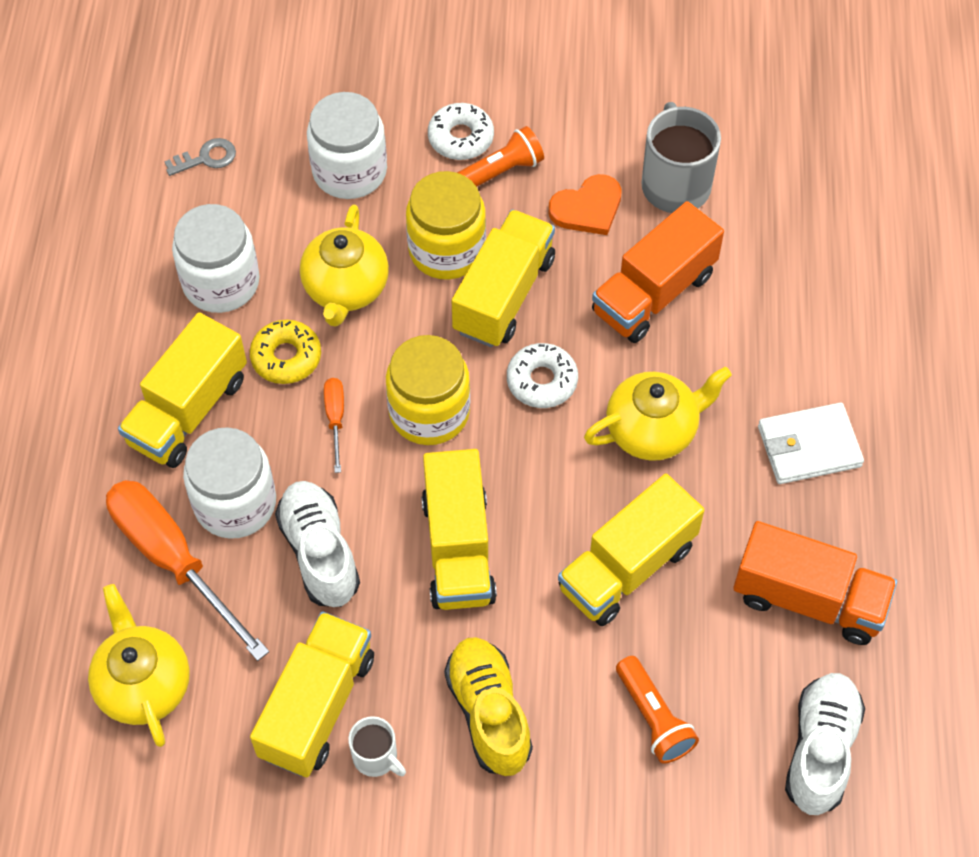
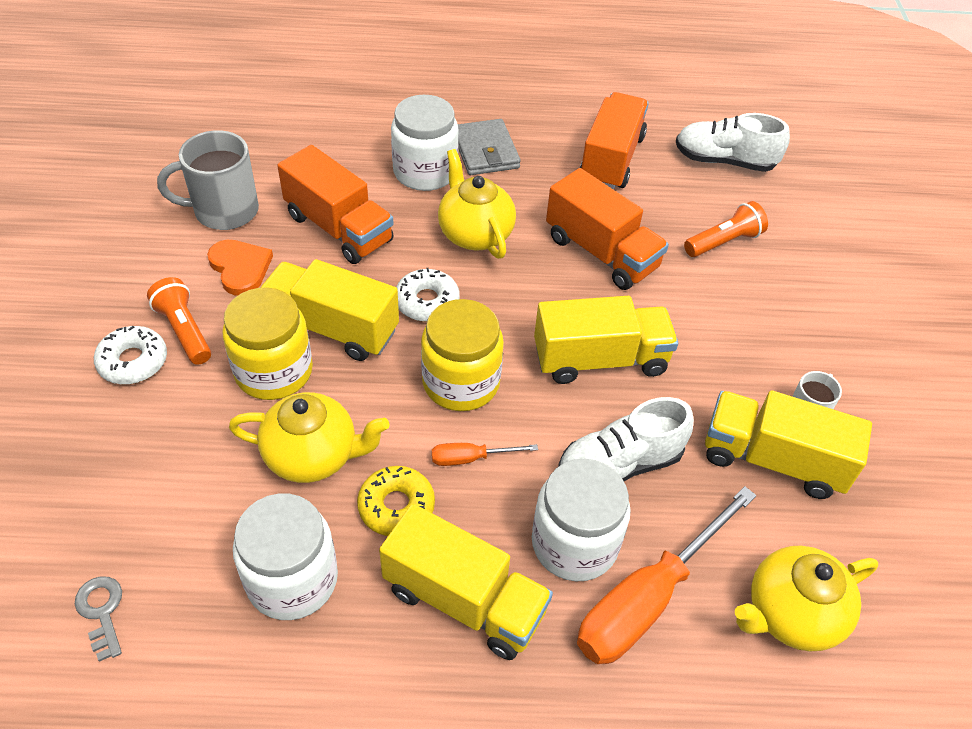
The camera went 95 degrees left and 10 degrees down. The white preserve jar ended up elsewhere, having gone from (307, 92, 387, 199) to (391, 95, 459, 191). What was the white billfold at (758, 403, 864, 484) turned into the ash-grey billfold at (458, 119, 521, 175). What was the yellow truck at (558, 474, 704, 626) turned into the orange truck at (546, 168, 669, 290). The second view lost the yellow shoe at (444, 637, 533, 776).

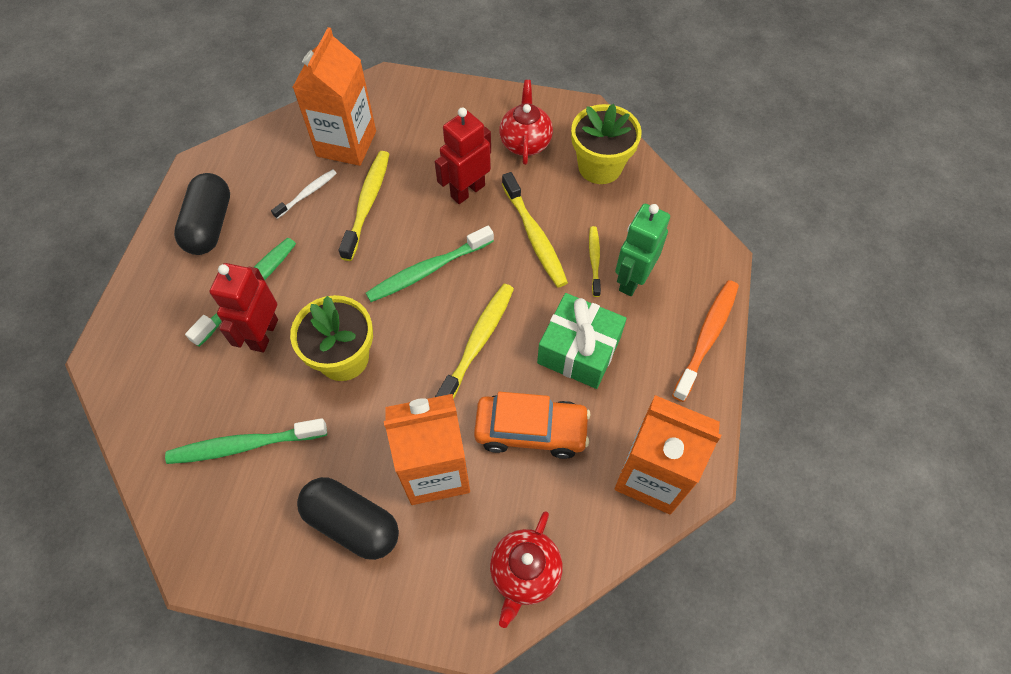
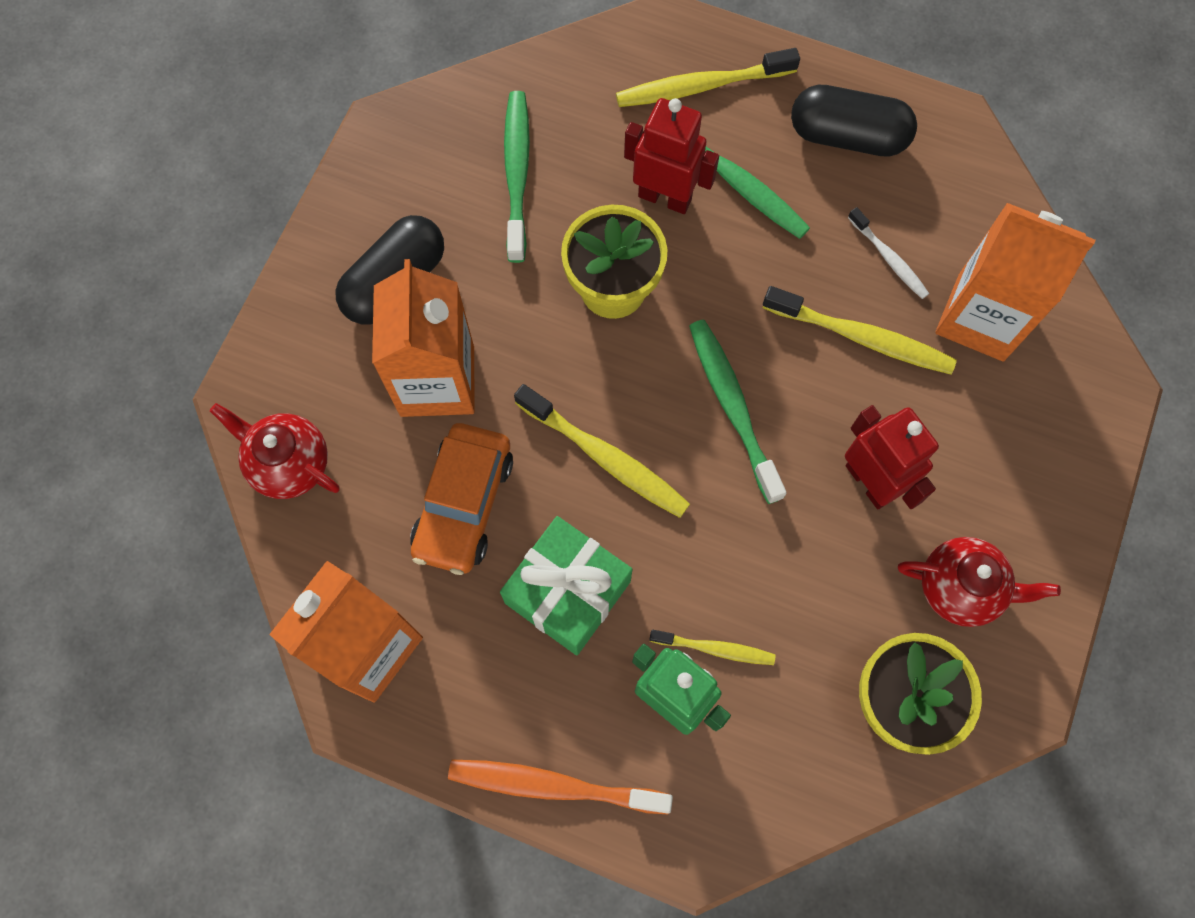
The camera went 100 degrees right and 10 degrees up. The orange tooth brush at (672, 280, 739, 402) ended up facing another way, 150 degrees clockwise from before. The yellow tooth brush ended up elsewhere, having gone from (502, 172, 568, 287) to (616, 48, 800, 107).

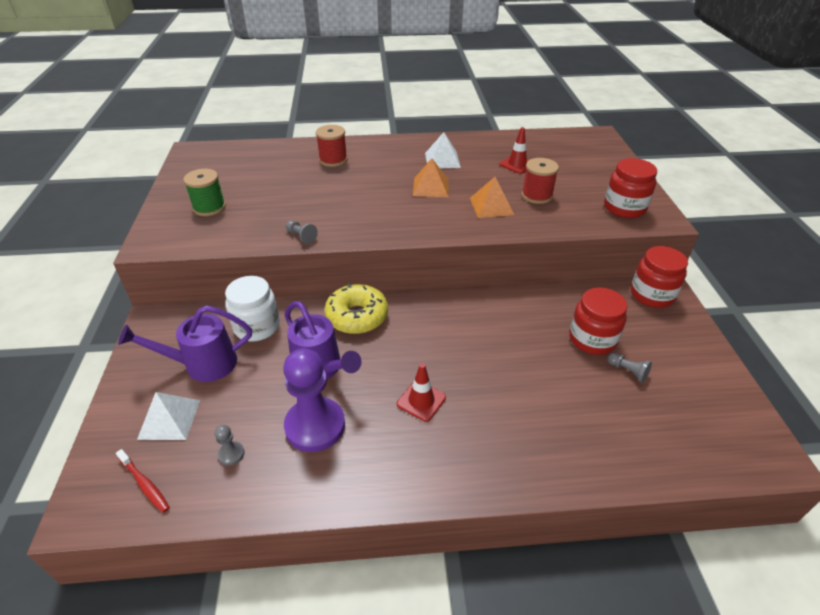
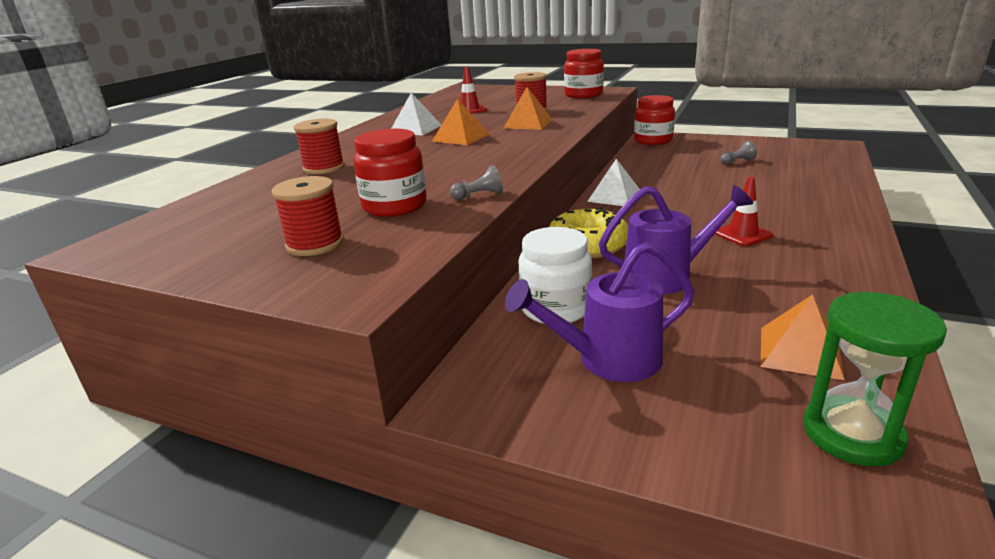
The camera went 60 degrees left and 15 degrees down. What was the leaf-green spool at (183, 169, 226, 216) turned into the red spool at (272, 176, 344, 256). The red preserve jar ended up elsewhere, having gone from (569, 287, 627, 355) to (354, 129, 427, 217). The purple watering pot at (118, 305, 252, 382) ended up facing another way, 60 degrees clockwise from before. The white pyramid shape ended up elsewhere, having gone from (137, 392, 200, 440) to (587, 159, 640, 206). Where the ash-grey game pawn stood at (215, 425, 244, 466), the orange pyramid shape came to stand at (761, 294, 845, 380). Where the red tooth brush stood at (116, 449, 170, 513), the leaf-green sand timer came to stand at (803, 292, 947, 467). The second view lost the purple game pawn at (283, 348, 345, 452).

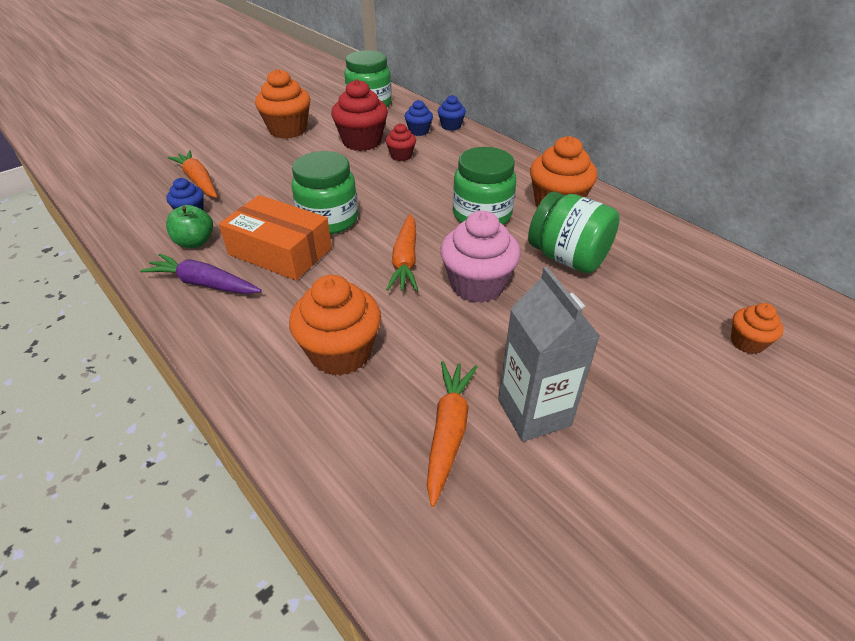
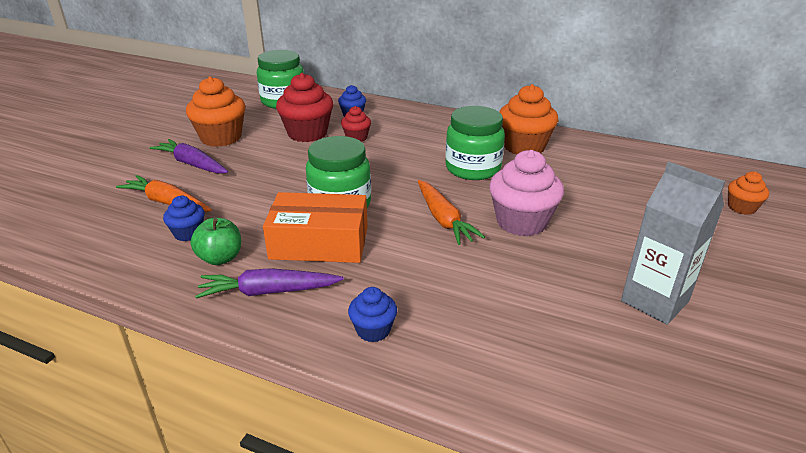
The camera went 25 degrees left and 10 degrees down. The second view gained the purple carrot at (150, 139, 228, 174). The royal blue fairy cake ended up elsewhere, having gone from (438, 95, 466, 131) to (348, 287, 397, 342). The second view lost the orange fairy cake at (289, 275, 381, 376). The second view lost the orange carrot at (427, 361, 477, 507). The second view lost the leaf-green preserve jar at (528, 191, 620, 273).

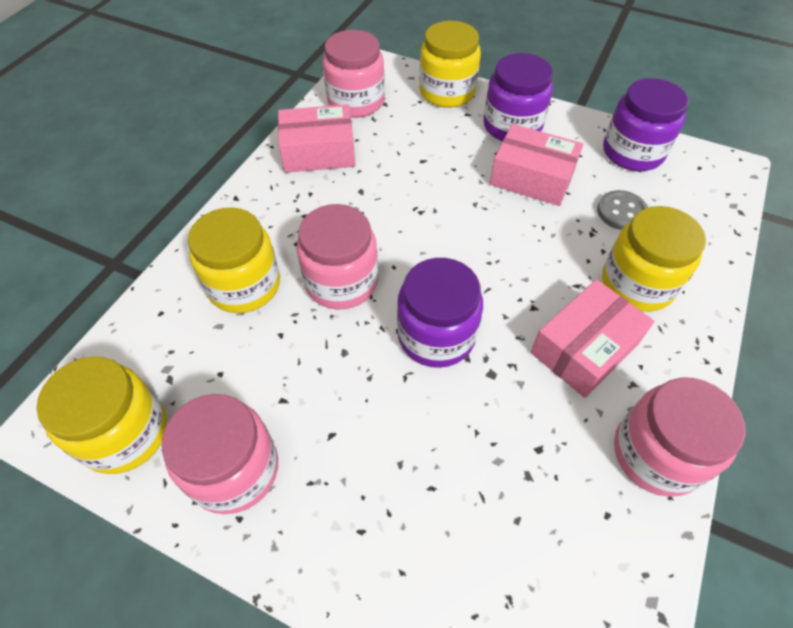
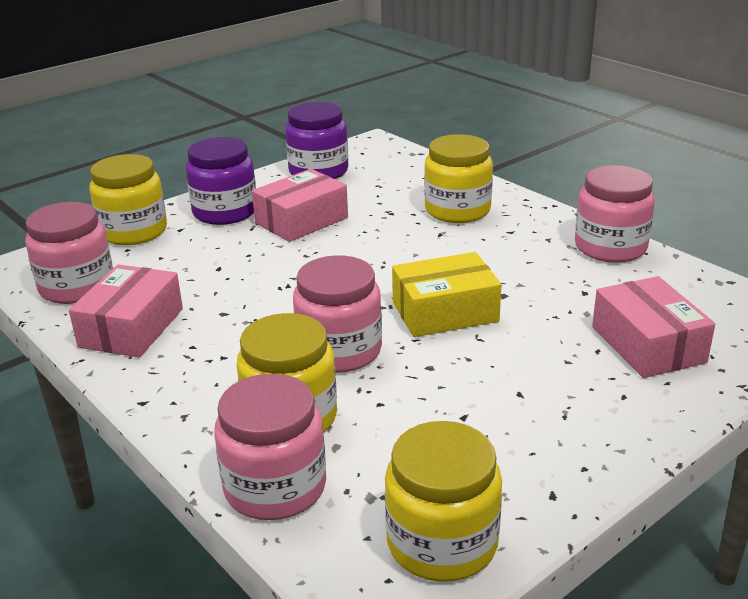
The camera went 65 degrees left and 25 degrees down. The rose-pink preserve jar ended up elsewhere, having gone from (162, 394, 278, 514) to (214, 374, 326, 520). Where the purple preserve jar stood at (397, 258, 483, 368), the yellow box came to stand at (392, 252, 501, 337). The rose-pink box ended up elsewhere, having gone from (530, 279, 654, 398) to (592, 276, 715, 378). The second view lost the ash-grey button at (597, 190, 648, 230).

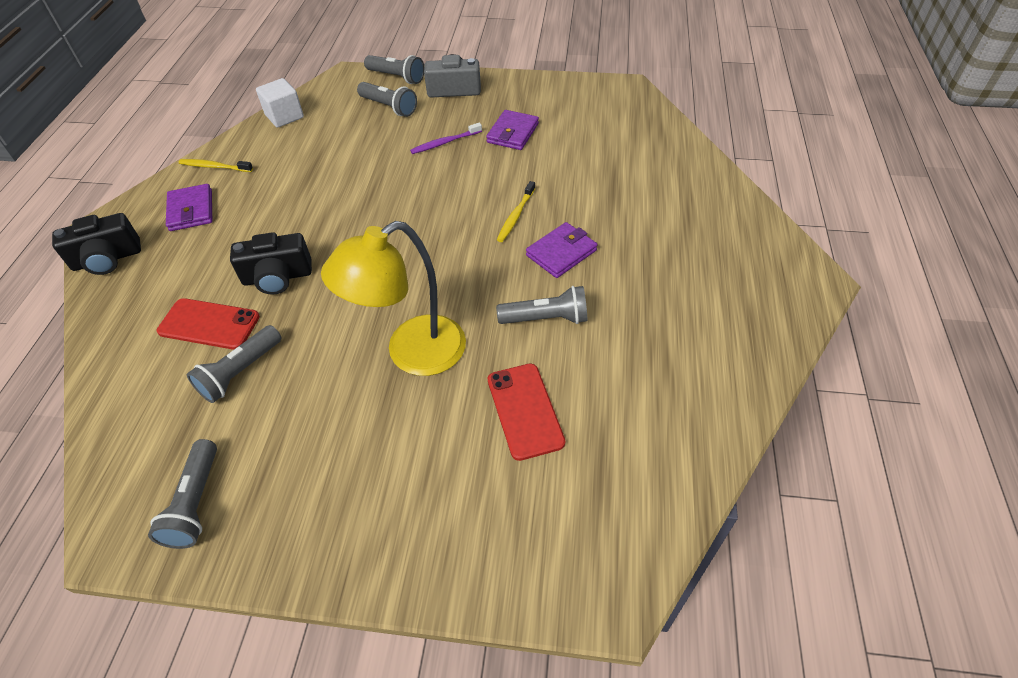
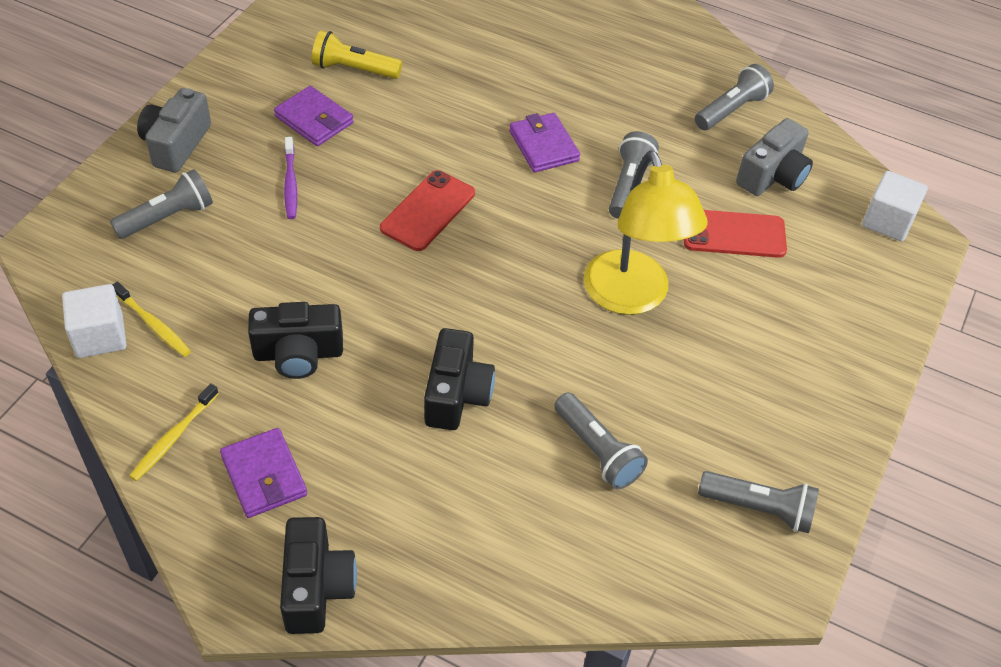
The camera went 75 degrees left and 0 degrees up. The yellow tooth brush ended up elsewhere, having gone from (497, 181, 535, 242) to (112, 282, 191, 357). The purple billfold at (166, 184, 213, 231) ended up facing another way, 60 degrees clockwise from before. The second view gained the black photo camera at (248, 302, 343, 379). The second view gained the yellow pocket torch at (312, 30, 402, 79). The red phone ended up elsewhere, having gone from (157, 298, 260, 350) to (380, 170, 475, 251). The ash-grey pocket torch ended up elsewhere, having gone from (364, 55, 424, 84) to (695, 64, 774, 130). The second view gained the ash-grey photo camera at (736, 118, 813, 196). The second view gained the white block at (862, 171, 928, 241).

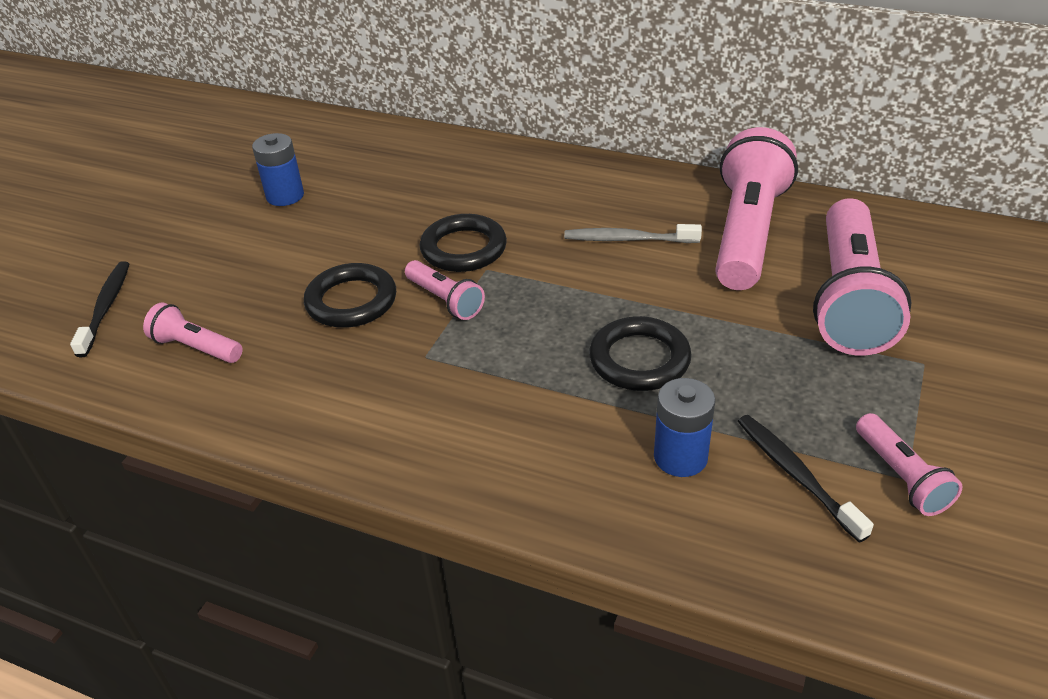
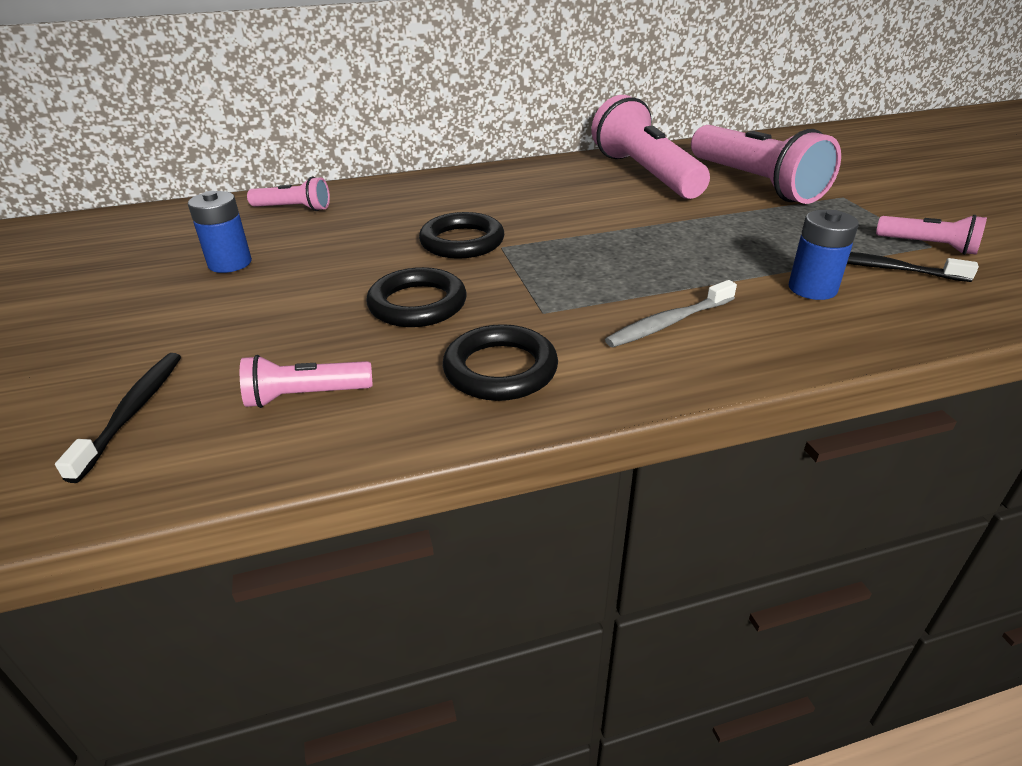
The camera went 40 degrees left and 5 degrees down. The black tooth brush at (70, 261, 129, 357) ended up facing another way, 45 degrees clockwise from before. The rose-pink pocket torch ended up elsewhere, having gone from (405, 260, 485, 320) to (247, 177, 330, 211). The black ring ended up elsewhere, having gone from (589, 316, 692, 391) to (443, 324, 558, 401). The ash-grey tooth brush ended up elsewhere, having gone from (564, 224, 702, 243) to (605, 280, 737, 347).

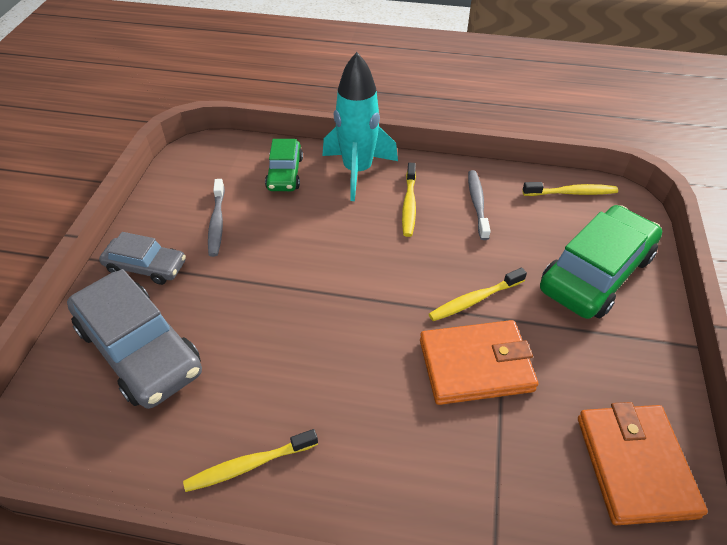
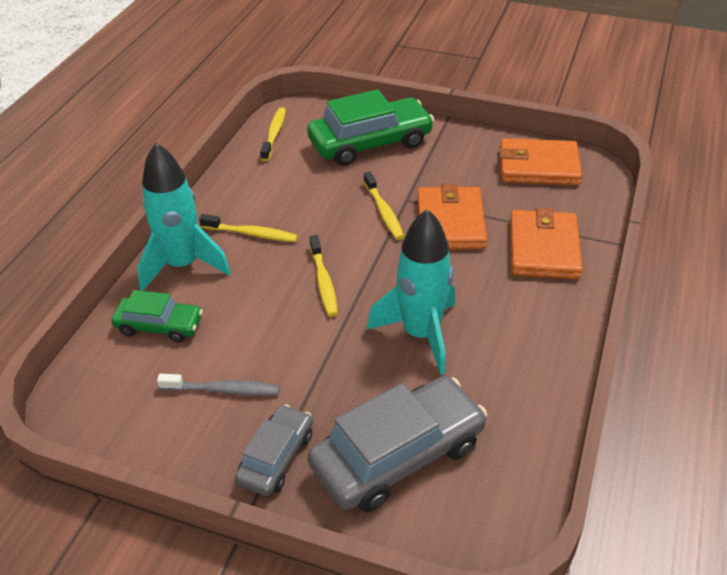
The camera went 80 degrees left and 5 degrees down. The leaf-green automobile at (540, 205, 662, 319) ended up facing another way, 105 degrees clockwise from before. The yellow tooth brush ended up elsewhere, having gone from (183, 429, 318, 492) to (310, 235, 338, 317). The second view gained the aqua rocket at (367, 209, 455, 375). The second view gained the orange billfold at (510, 207, 583, 279). The second view lost the ash-grey tooth brush at (468, 170, 491, 240).

